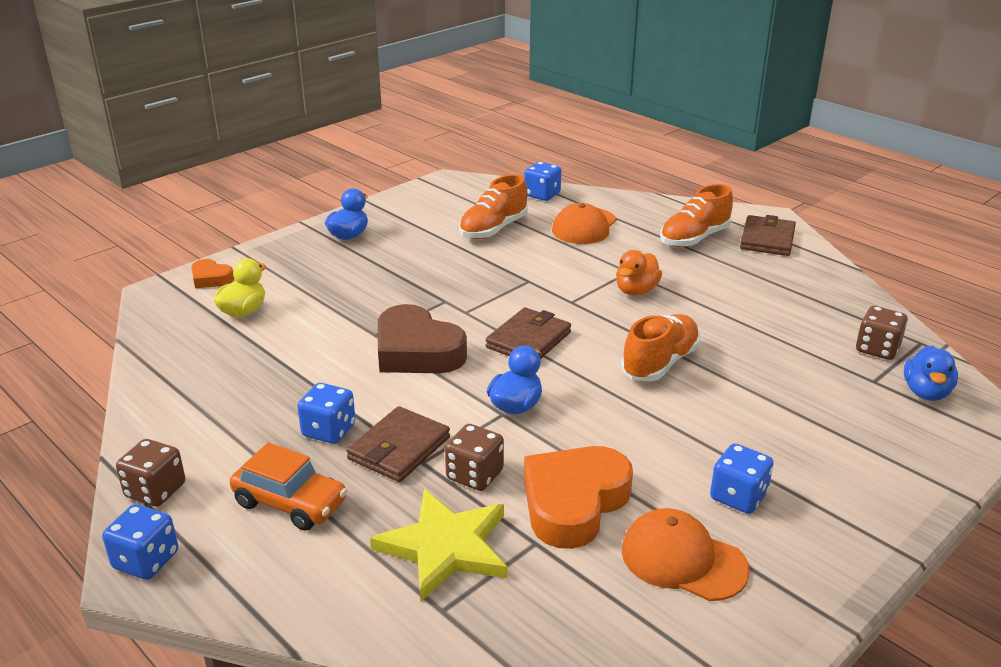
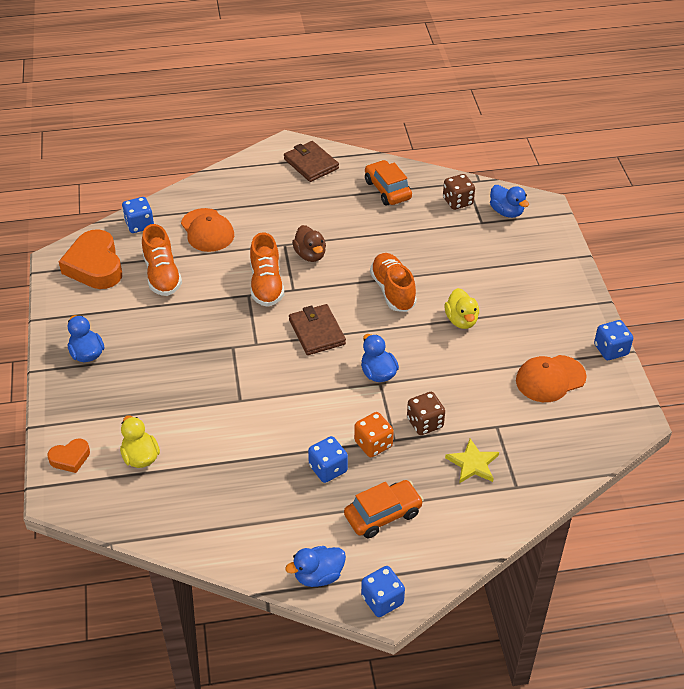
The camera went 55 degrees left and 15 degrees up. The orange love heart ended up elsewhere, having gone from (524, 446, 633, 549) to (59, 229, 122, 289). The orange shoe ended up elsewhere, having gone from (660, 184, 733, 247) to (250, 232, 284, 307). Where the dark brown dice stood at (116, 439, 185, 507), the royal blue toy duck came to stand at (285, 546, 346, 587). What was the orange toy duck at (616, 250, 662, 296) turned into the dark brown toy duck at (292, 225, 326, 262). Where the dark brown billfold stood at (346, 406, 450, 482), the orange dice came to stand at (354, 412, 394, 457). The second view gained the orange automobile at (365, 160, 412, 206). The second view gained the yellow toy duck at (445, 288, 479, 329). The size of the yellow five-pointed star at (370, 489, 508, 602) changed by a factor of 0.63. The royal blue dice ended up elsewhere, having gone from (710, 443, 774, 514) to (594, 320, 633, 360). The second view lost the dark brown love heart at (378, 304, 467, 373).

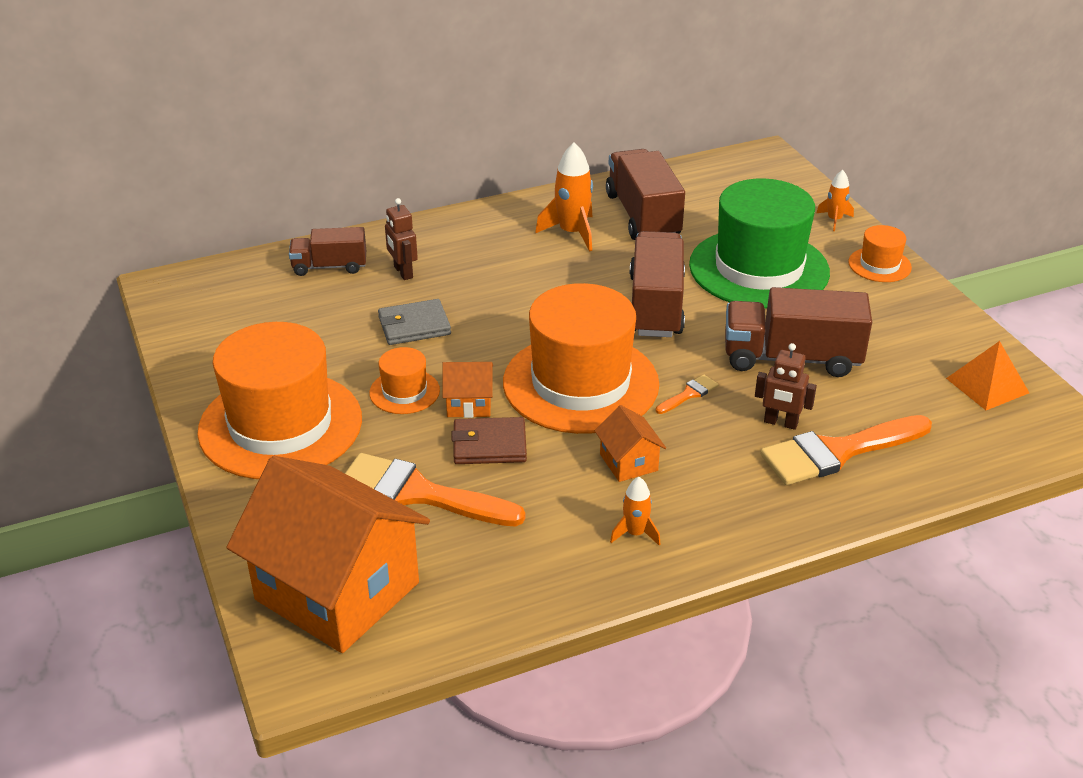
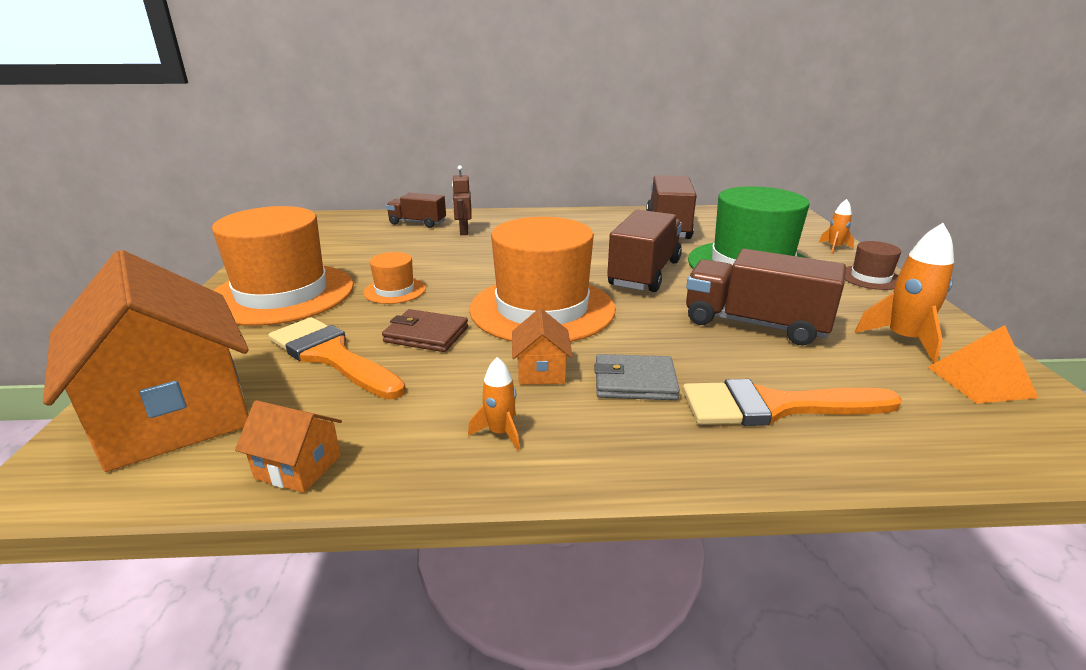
The camera went 20 degrees right and 10 degrees down. The orange cottage ended up elsewhere, having gone from (442, 362, 493, 418) to (235, 400, 342, 493). The ash-grey billfold ended up elsewhere, having gone from (378, 299, 451, 345) to (594, 354, 680, 400). What was the orange hat at (848, 225, 912, 282) turned into the dark brown hat at (845, 241, 901, 290). The orange rocket ended up elsewhere, having gone from (535, 143, 593, 252) to (855, 223, 954, 363). The second view lost the orange paintbrush at (656, 375, 718, 414). The second view lost the dark brown toy robot at (755, 343, 817, 430).

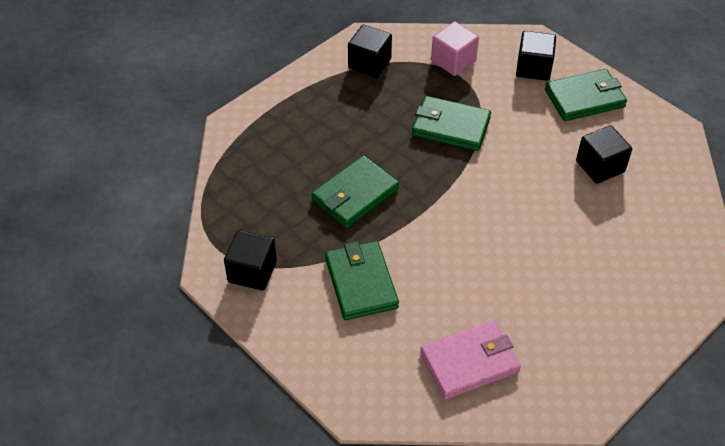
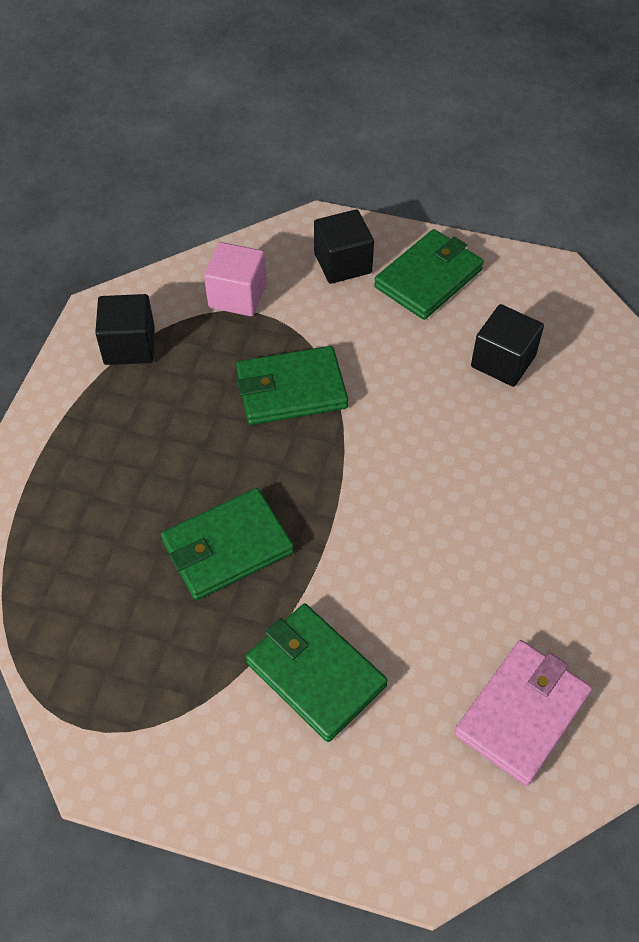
The camera went 30 degrees left and 5 degrees up. The leaf-green billfold at (311, 155, 399, 228) ended up facing another way, 45 degrees clockwise from before. The second view lost the black block at (224, 230, 277, 291).

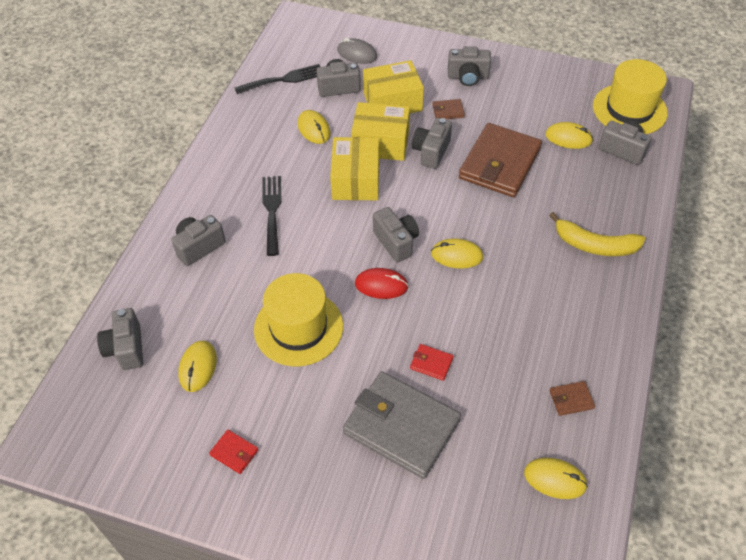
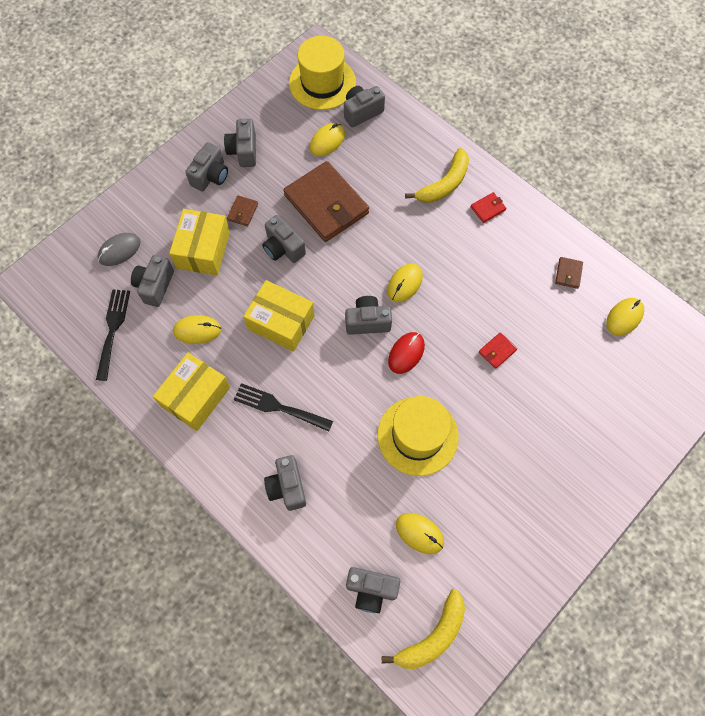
The camera went 65 degrees left and 15 degrees up. The yellow box ended up elsewhere, having gone from (351, 102, 410, 161) to (153, 353, 230, 431). The second view gained the ash-grey photo camera at (224, 118, 256, 167). The second view gained the yellow toy banana at (382, 589, 465, 669). The red billfold ended up elsewhere, having gone from (209, 430, 258, 474) to (471, 192, 507, 223). The second view lost the ash-grey billfold at (343, 372, 461, 479).

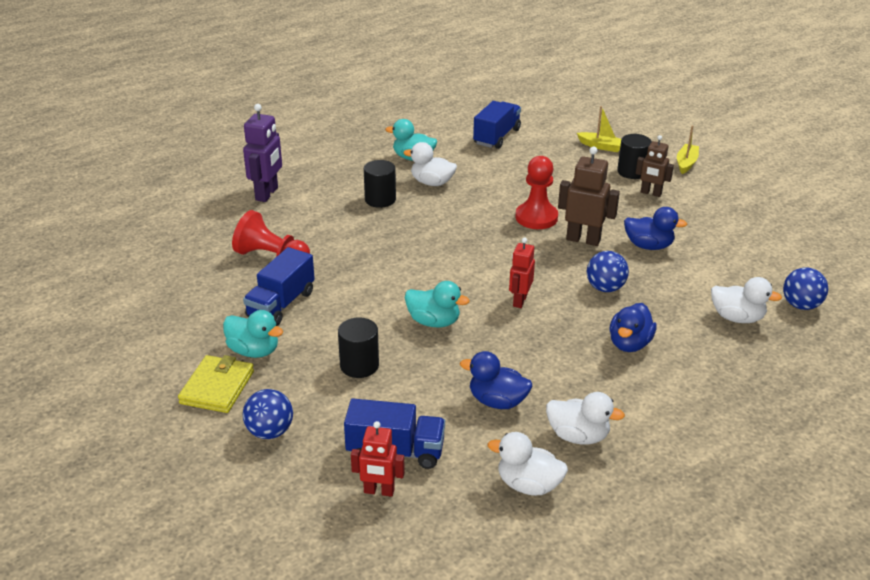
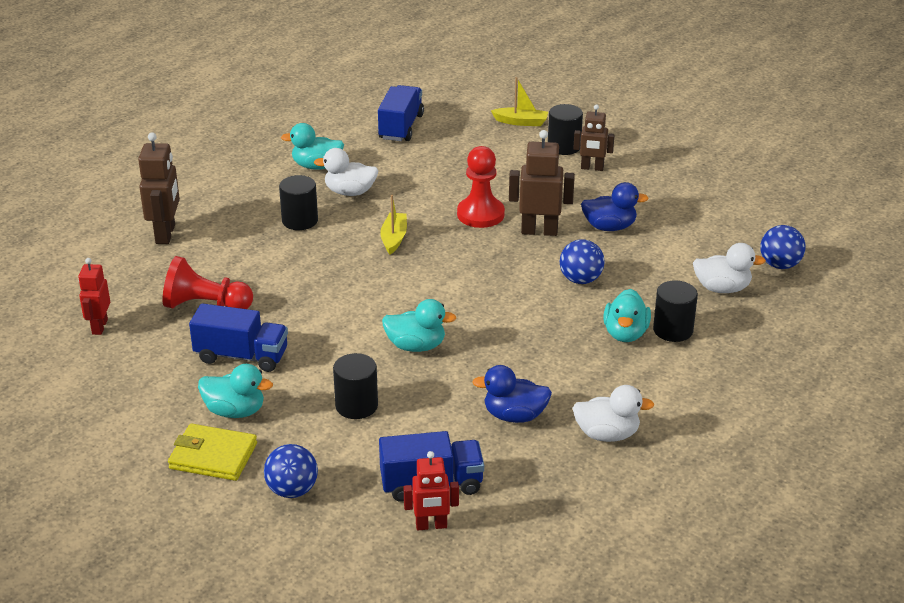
The camera went 15 degrees left and 0 degrees up. The red toy robot ended up elsewhere, having gone from (509, 238, 535, 308) to (78, 258, 110, 335). What was the purple toy robot at (243, 104, 282, 202) turned into the dark brown toy robot at (138, 132, 180, 244). The yellow billfold at (178, 355, 254, 413) ended up facing another way, 75 degrees counterclockwise from before. The royal blue truck at (243, 247, 315, 326) ended up facing another way, 90 degrees counterclockwise from before. The yellow sailboat ended up elsewhere, having gone from (677, 125, 699, 174) to (380, 195, 407, 255). What was the royal blue toy duck at (609, 303, 657, 352) turned into the aqua toy duck at (603, 289, 651, 342). The second view gained the black cylinder shape at (653, 280, 698, 342). The second view lost the white toy duck at (487, 432, 568, 496).

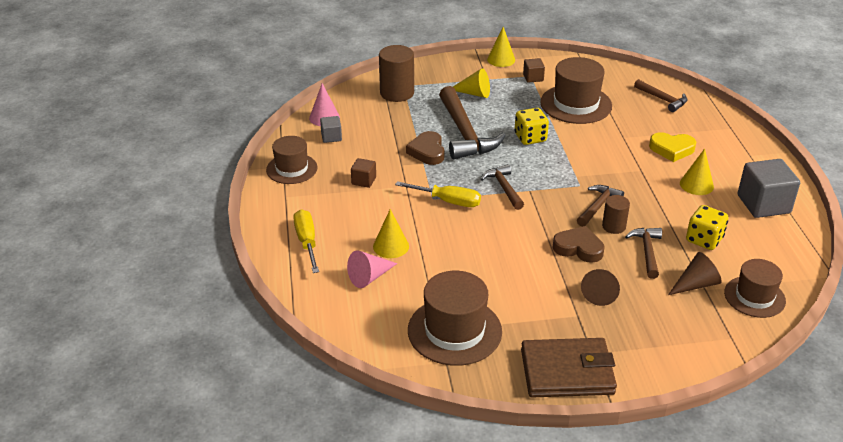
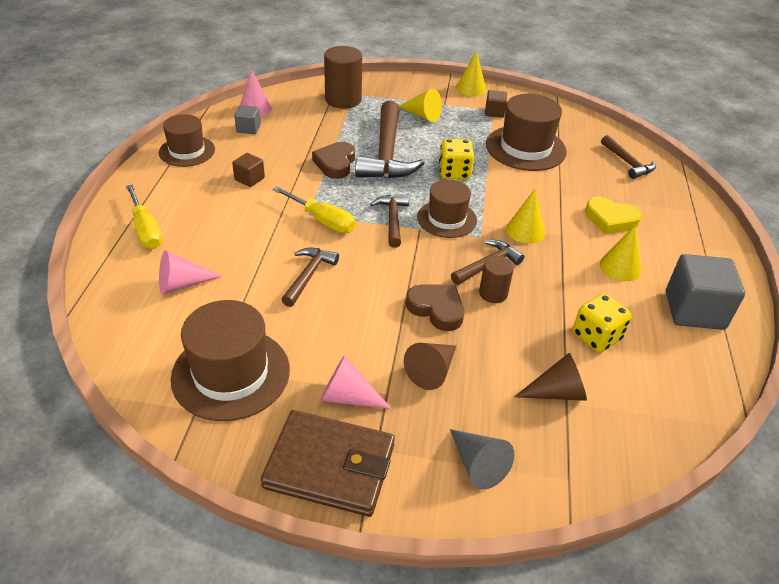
The camera went 15 degrees right and 5 degrees up. The yellow hand screwdriver at (293, 209, 319, 273) ended up facing another way, 150 degrees clockwise from before. The dark brown hammer ended up elsewhere, having gone from (625, 228, 662, 279) to (281, 248, 339, 307). The second view gained the rose-pink cone at (320, 356, 392, 409). The dark brown hat ended up elsewhere, having gone from (724, 259, 786, 318) to (417, 179, 477, 238). The second view gained the ash-grey cone at (450, 429, 514, 490). The yellow cone ended up elsewhere, having gone from (373, 209, 409, 258) to (506, 189, 545, 244).

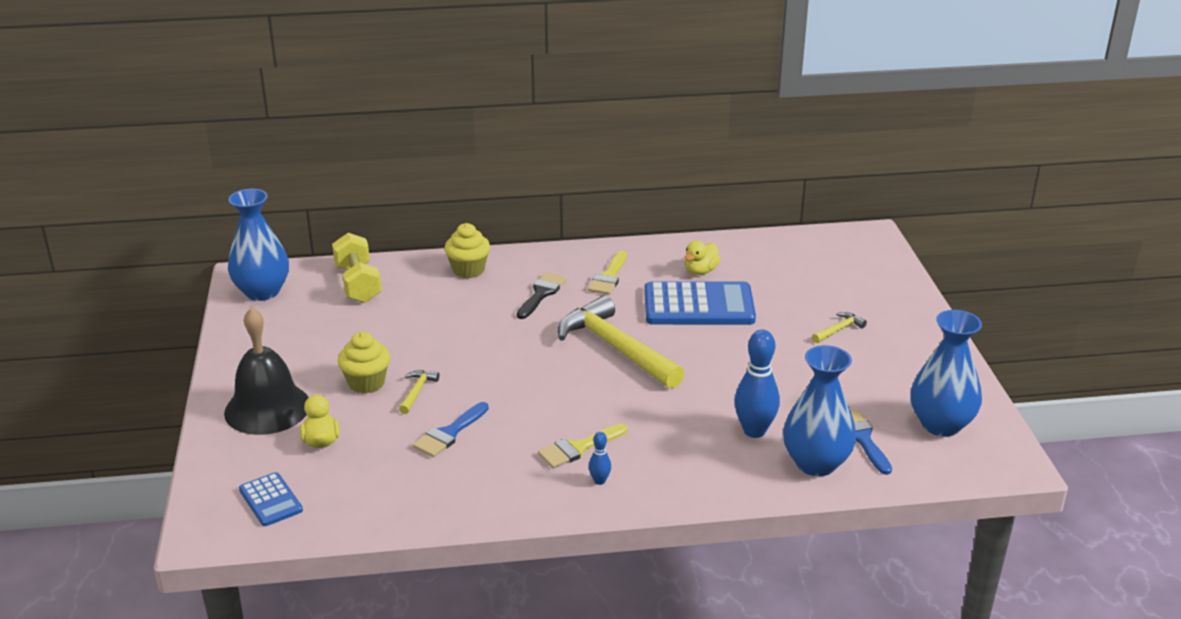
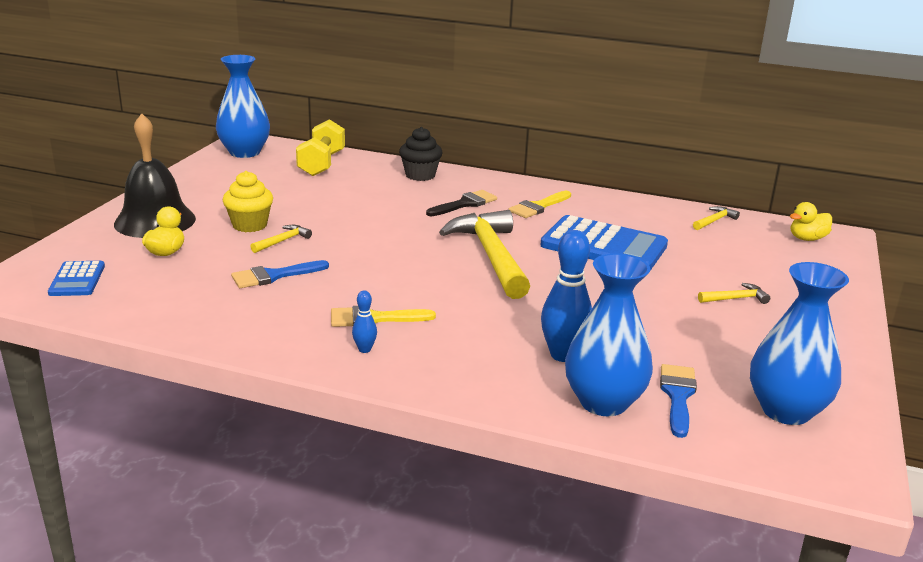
The camera went 25 degrees right and 5 degrees down. What was the yellow fairy cake at (444, 223, 490, 278) turned into the black fairy cake at (399, 127, 443, 181). The second view gained the yellow hammer at (693, 206, 740, 230). The yellow toy duck ended up elsewhere, having gone from (684, 241, 720, 275) to (790, 202, 832, 241).

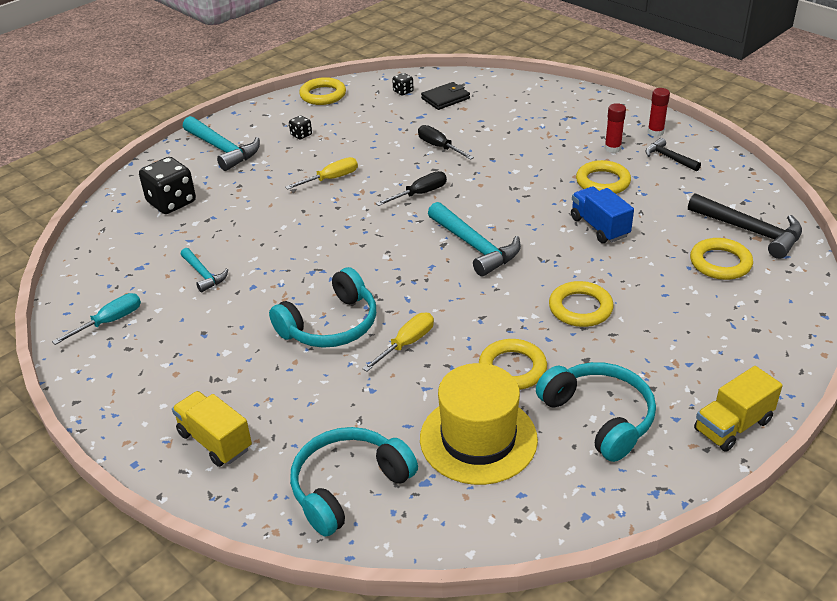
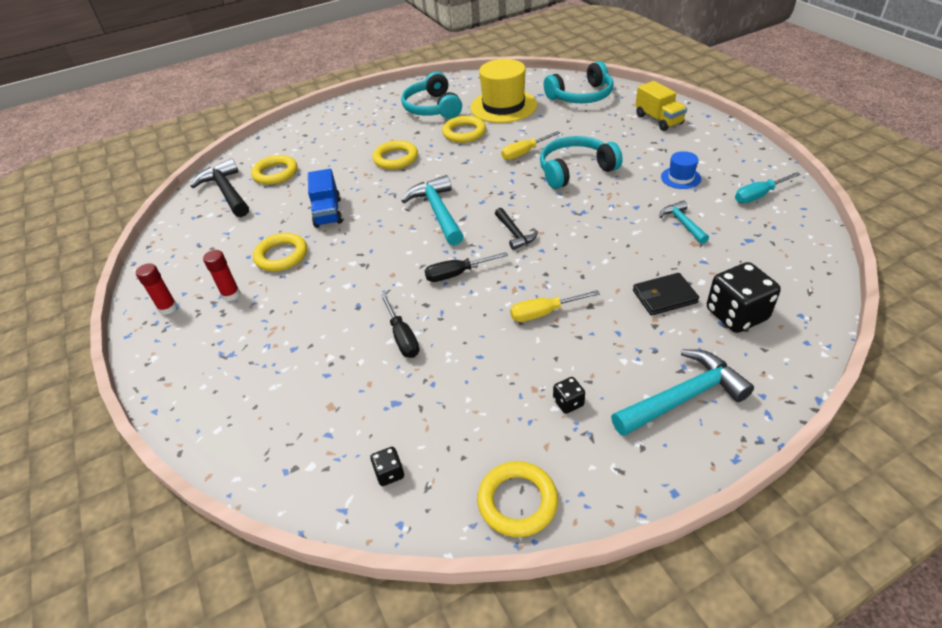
The camera went 160 degrees left and 5 degrees up. The black hammer ended up elsewhere, having gone from (645, 138, 701, 172) to (495, 208, 538, 250). The aqua hammer at (183, 116, 260, 171) ended up facing another way, 90 degrees clockwise from before. The black billfold ended up elsewhere, having gone from (421, 82, 470, 110) to (633, 273, 699, 316). The second view gained the royal blue hat at (661, 151, 701, 189). The second view lost the yellow truck at (694, 366, 783, 452).

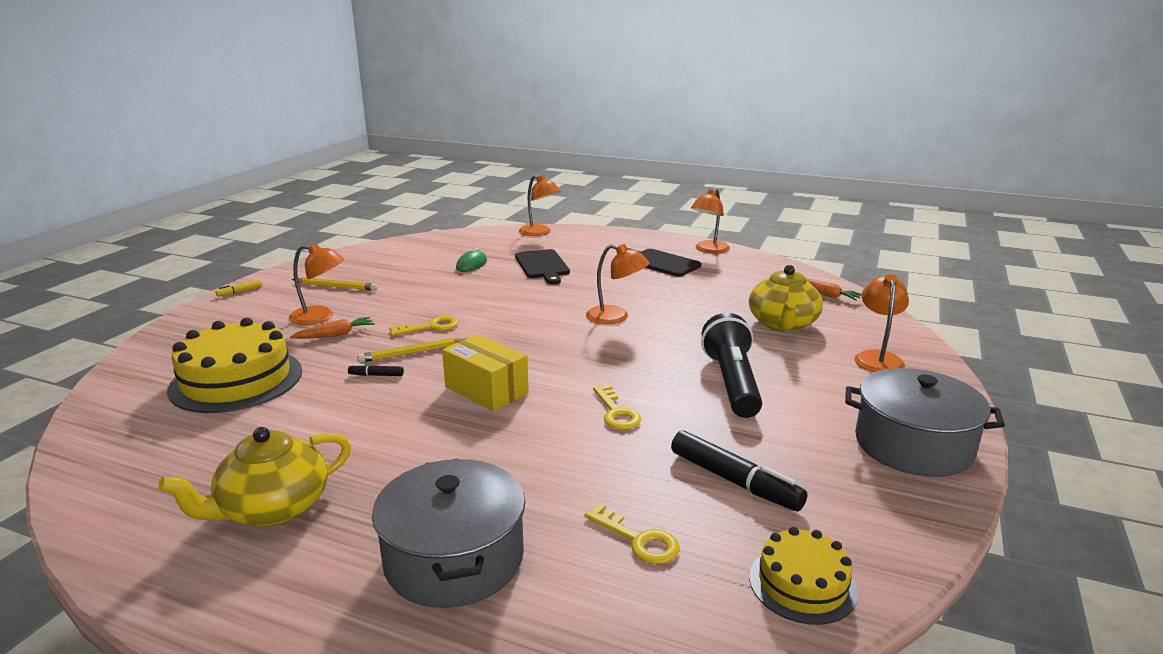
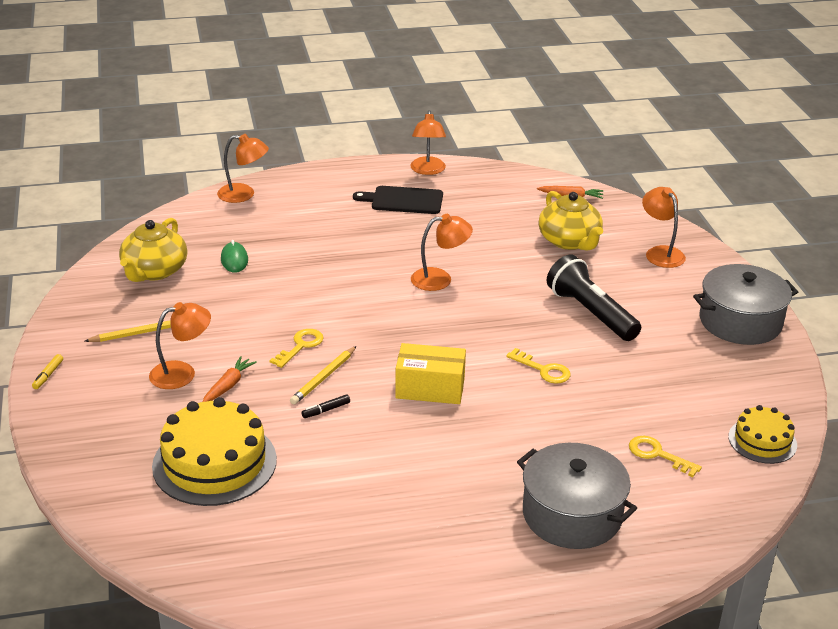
The camera went 35 degrees left and 10 degrees up. The yellow tea pot ended up elsewhere, having gone from (158, 427, 351, 527) to (119, 218, 187, 282). The yellow key at (584, 503, 680, 564) ended up facing another way, 150 degrees counterclockwise from before. The second view lost the black cutting board at (515, 249, 570, 284). The second view lost the black marker at (671, 430, 807, 511).

